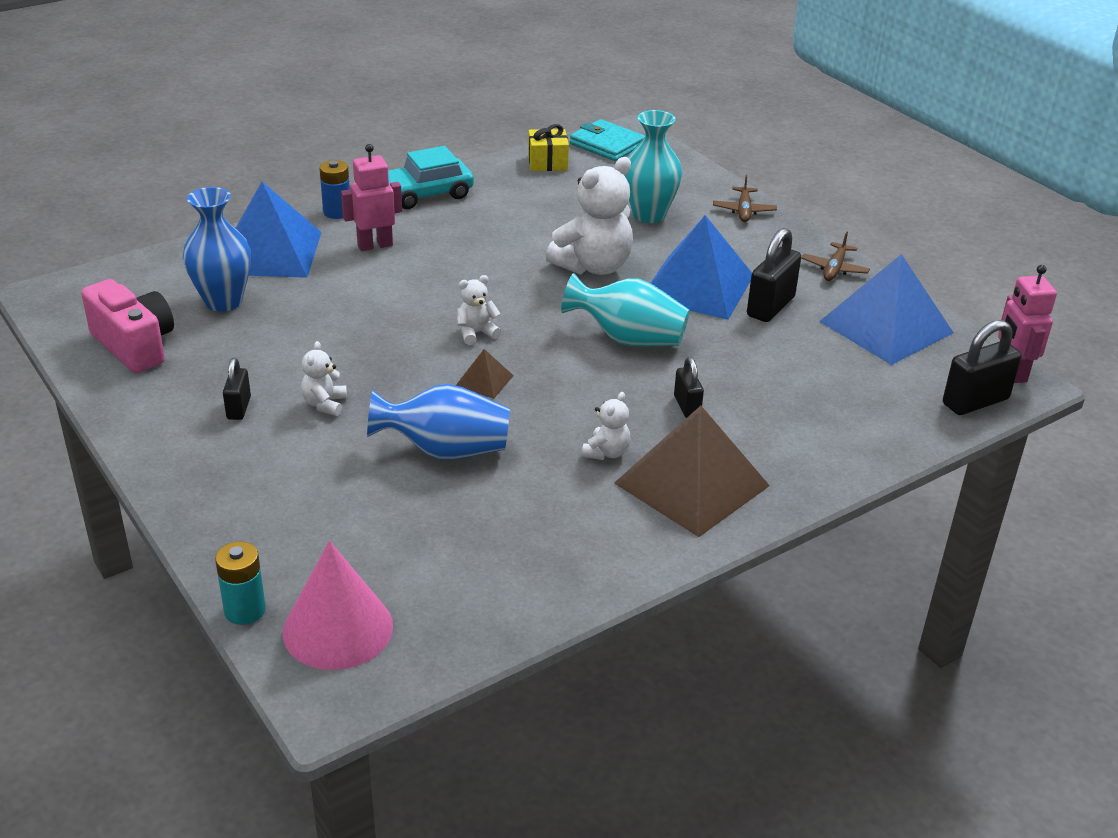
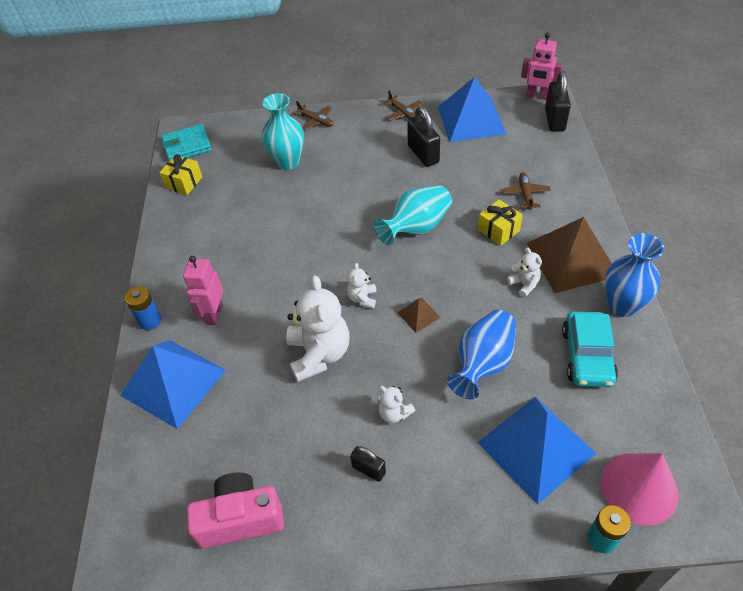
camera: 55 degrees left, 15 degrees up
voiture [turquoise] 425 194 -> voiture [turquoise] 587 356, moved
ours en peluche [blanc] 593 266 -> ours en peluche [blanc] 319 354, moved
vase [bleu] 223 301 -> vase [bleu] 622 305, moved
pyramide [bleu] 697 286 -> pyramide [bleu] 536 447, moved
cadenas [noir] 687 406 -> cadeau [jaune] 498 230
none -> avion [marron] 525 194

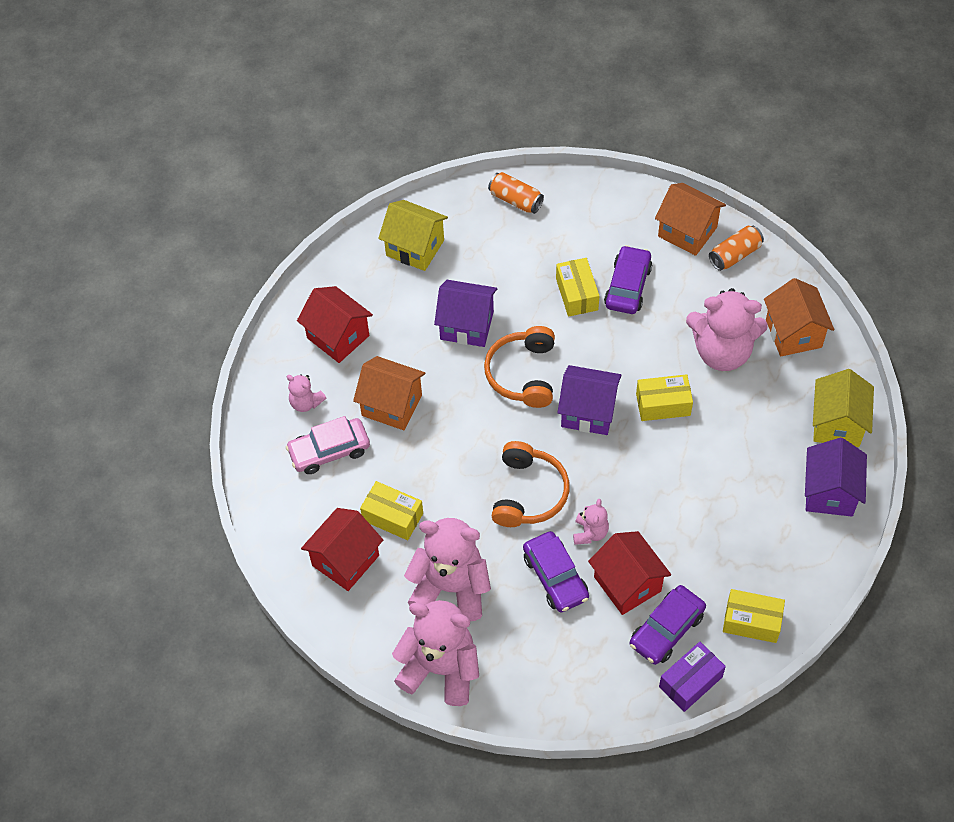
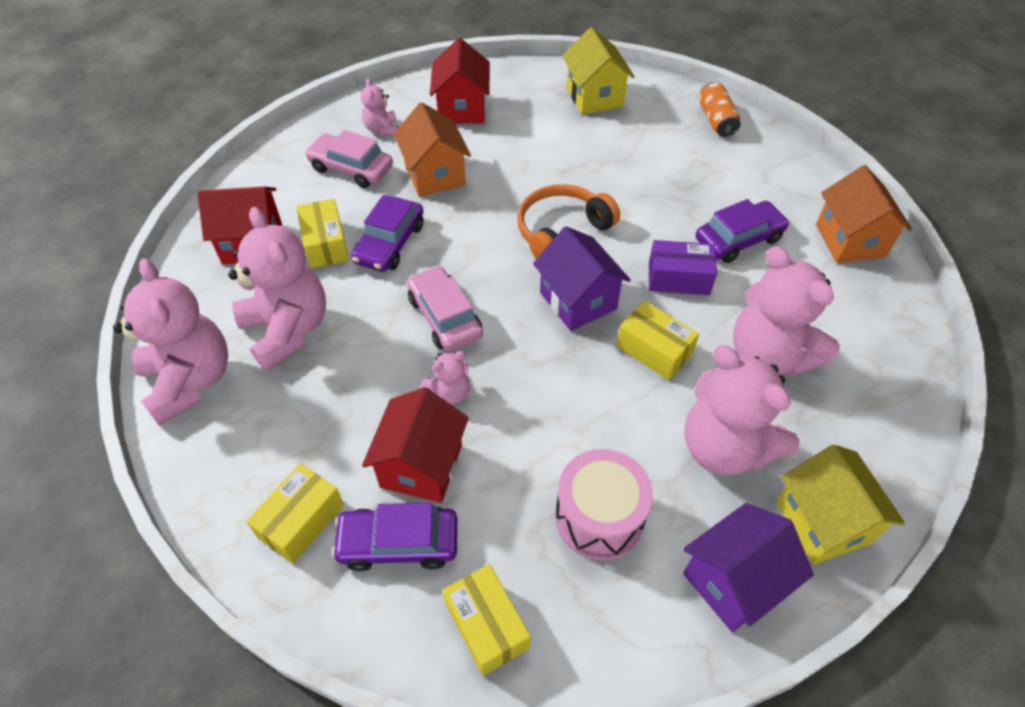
camera: 45 degrees right, 5 degrees down
canette [orange] 735 255 -> none
boîte [jaune] 577 294 -> boîte [jaune] 301 521, moved
maison [orange] 793 333 -> none
maison [violet] 467 325 -> none
maison [jaune] 837 424 -> maison [jaune] 823 522, 75 degrees counterclockwise
casque audio [orange] 528 493 -> voiture [rose] 444 317
voiture [violet] 555 577 -> voiture [violet] 390 243, moved
boîte [violet] 690 682 -> boîte [violet] 678 278, moved
none -> ours en peluche [rose] 724 447
none -> tambour [rose] 599 517

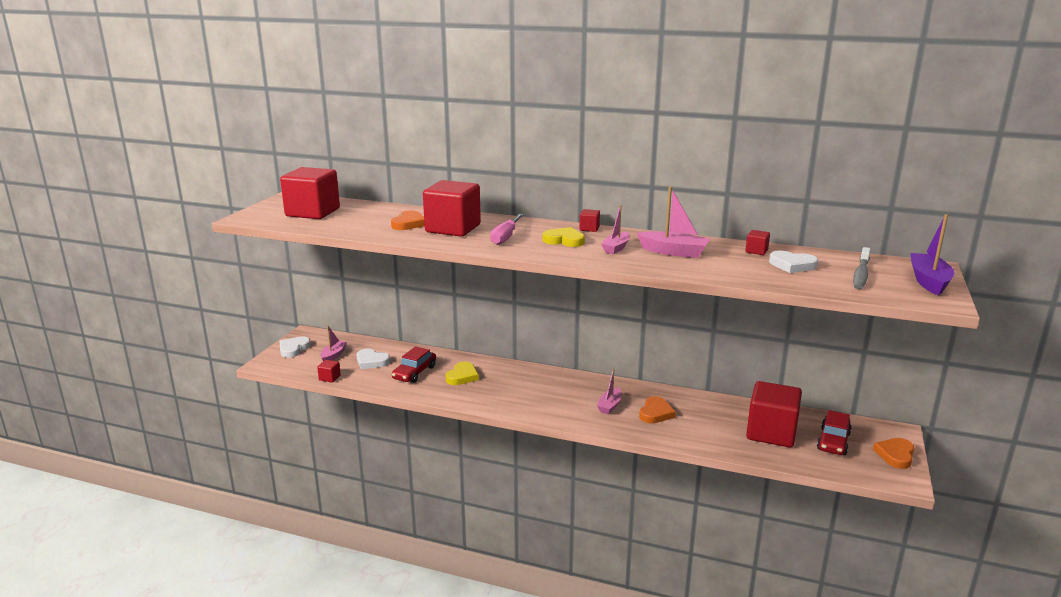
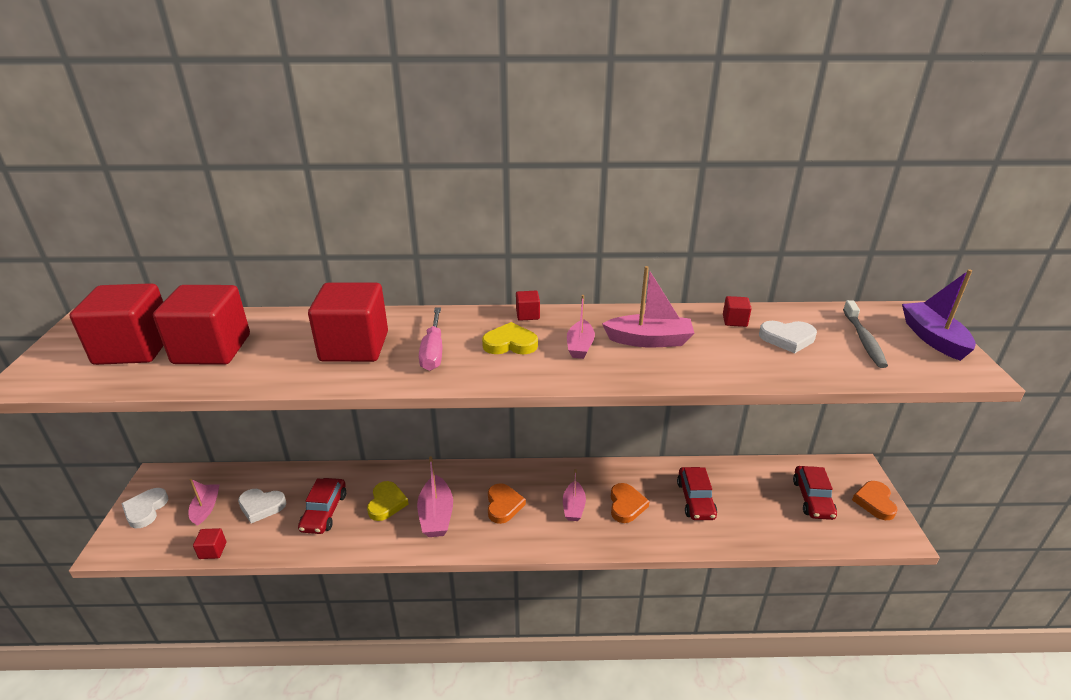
camera: 20 degrees left, 10 degrees up
cœur [orange] 409 224 -> cœur [orange] 503 505, moved
cube [rouge] 771 433 -> cube [rouge] 212 349, moved
none -> bateau [rose] 436 515
none -> voiture [rouge] 695 499

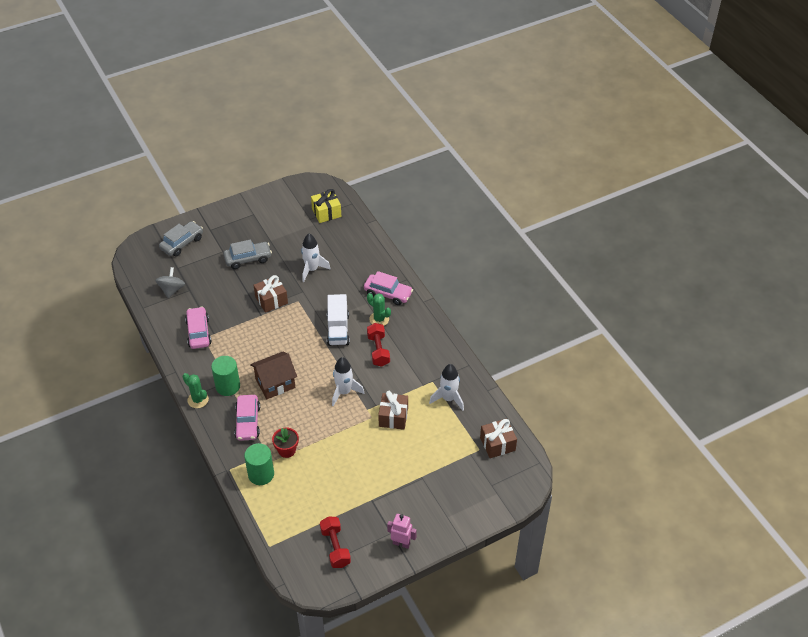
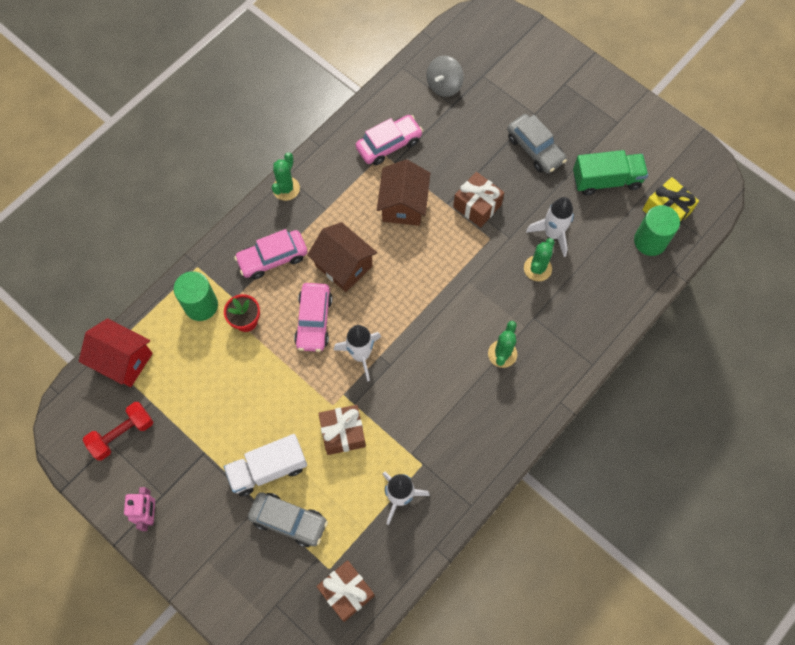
camera: 70 degrees right, 20 degrees up
voiture [gris] 182 243 -> voiture [gris] 289 521, moved
toupie [gris] 172 290 -> toupie [gris] 444 85, 135 degrees clockwise
voiture [rose] 388 293 -> voiture [rose] 314 321, moved
camion [blanc] 338 329 -> camion [blanc] 268 469, moved
haltère [rouge] 378 350 -> none
cylindre [vert] 228 386 -> cylindre [vert] 650 241, moved
none -> camion [vert] 606 180
none -> maison [marron] 403 205
none -> cactus [vert] 537 268
none -> maison [rouge] 123 360

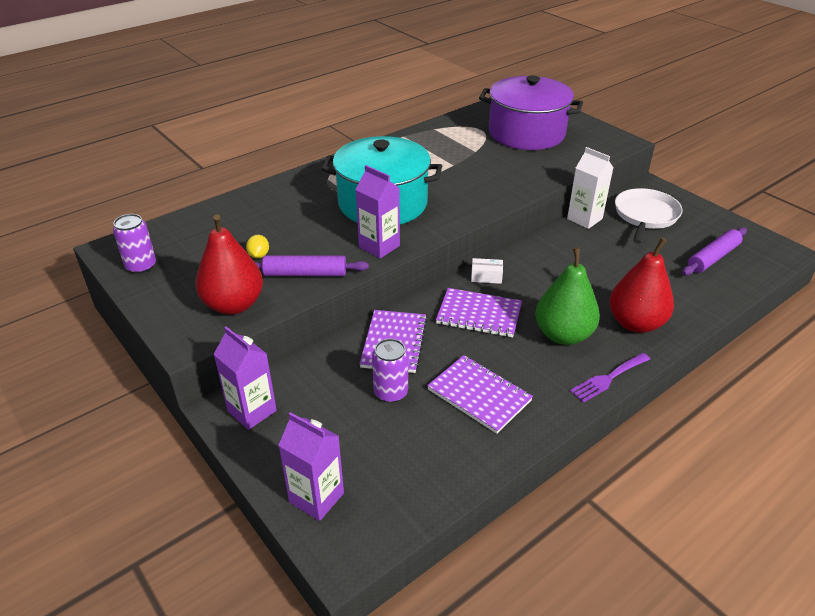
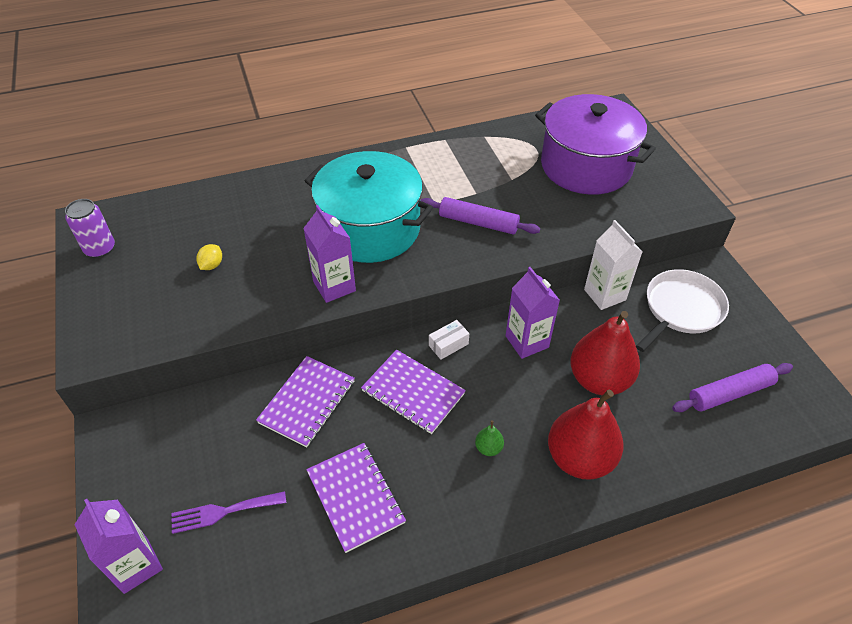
camera: 20 degrees right, 10 degrees up
poire [rouge] 233 305 -> poire [rouge] 599 380, moved
poire [vert] 563 335 -> poire [vert] 488 448, x0.40
rouleau à pâtisserie [violet] 305 273 -> rouleau à pâtisserie [violet] 478 222, moved
boîte [blanc] 486 277 -> boîte [blanc] 448 345, 60 degrees counterclockwise
brique de lait [violet] 252 411 -> brique de lait [violet] 527 341, moved
canette [violet] 391 392 -> none
fourchette [violet] 608 378 -> fourchette [violet] 223 512, moved

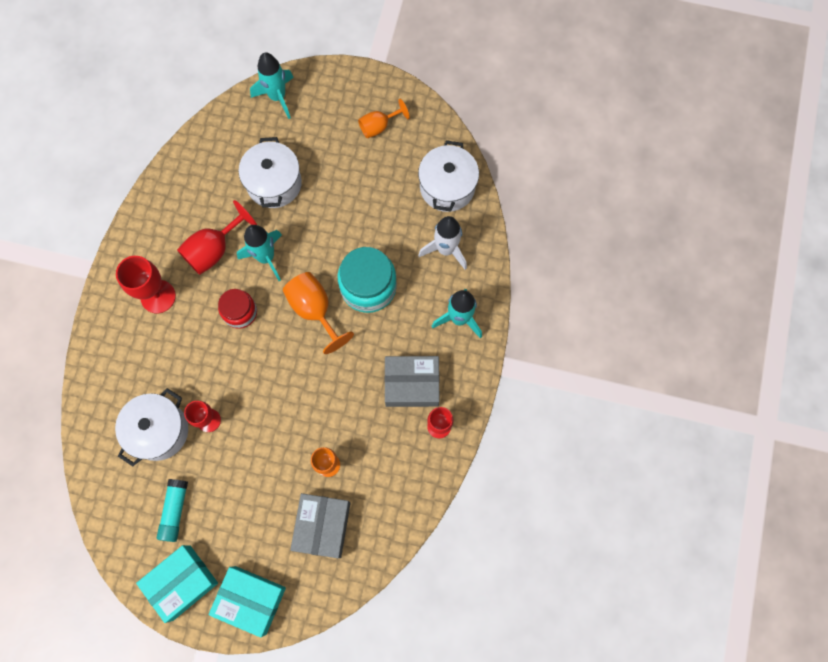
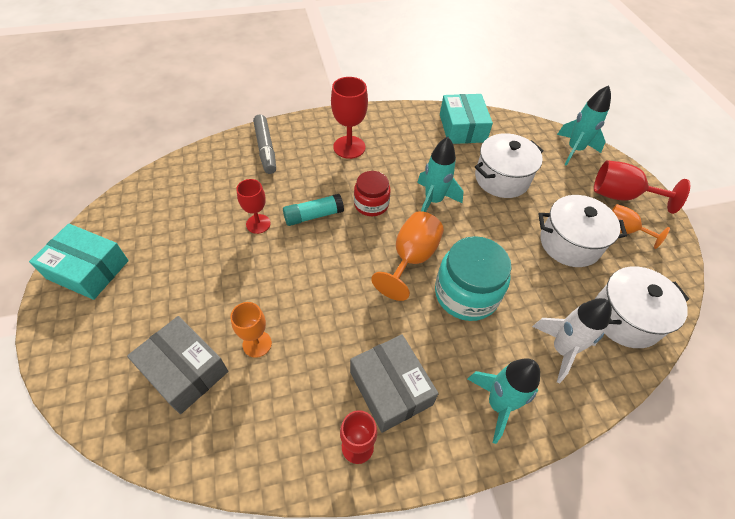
camera: 60 degrees right, 20 degrees down
verre à pied [rouge] 214 250 -> verre à pied [rouge] 621 196, moved
marmite [blanc] 159 431 -> marmite [blanc] 569 243, moved
bâton de colle [turquoise] 175 511 -> bâton de colle [turquoise] 313 216, moved
boîte [gris] 322 526 -> boîte [gris] 184 370, 60 degrees clockwise
boîte [turquoise] 250 600 -> boîte [turquoise] 462 128, moved
none -> feutre [gris] 265 149

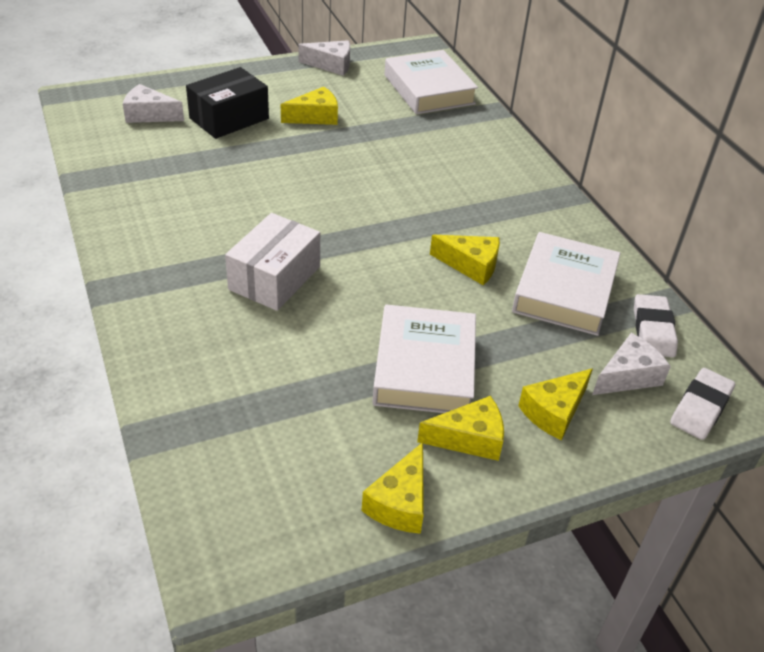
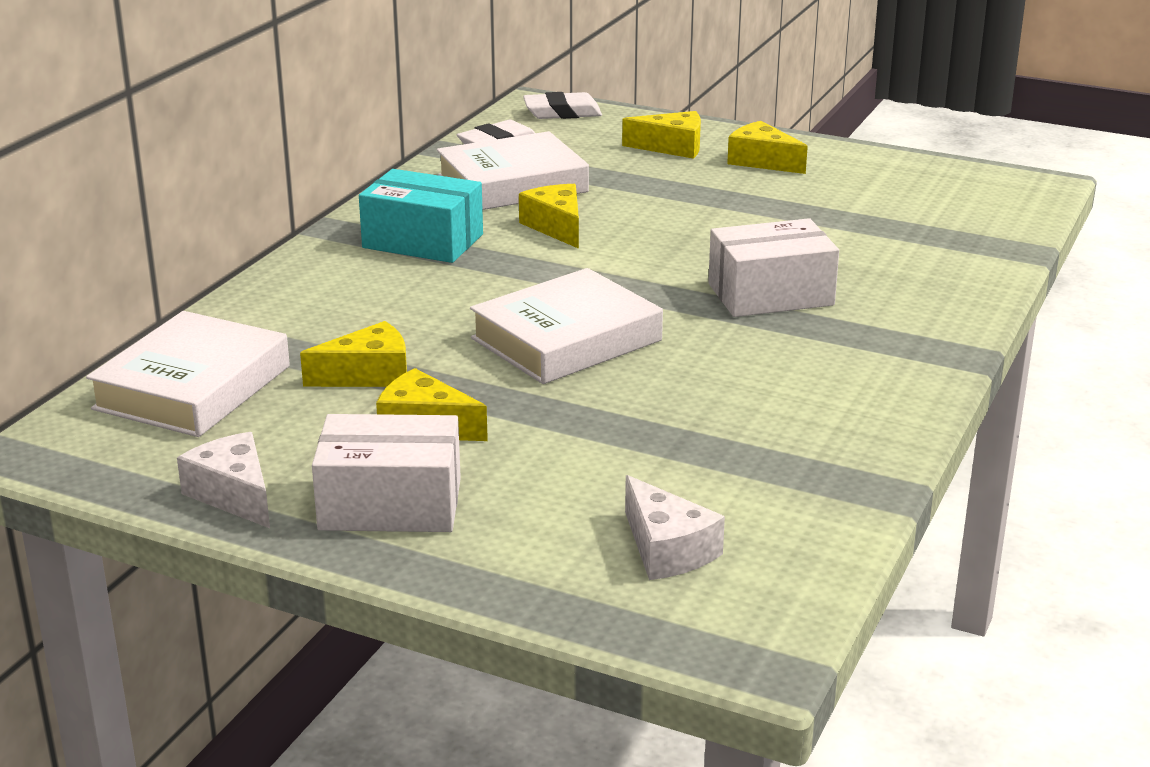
camera: 130 degrees left, 15 degrees down
boîte [noir] 229 118 -> none
livre [blanc] 424 367 -> livre [blanc] 566 339, moved
fromage [blanc] 628 376 -> none
fromage [jaune] 400 502 -> fromage [jaune] 368 375, moved
none -> boîte [turquoise] 423 241
none -> boîte [blanc] 390 504

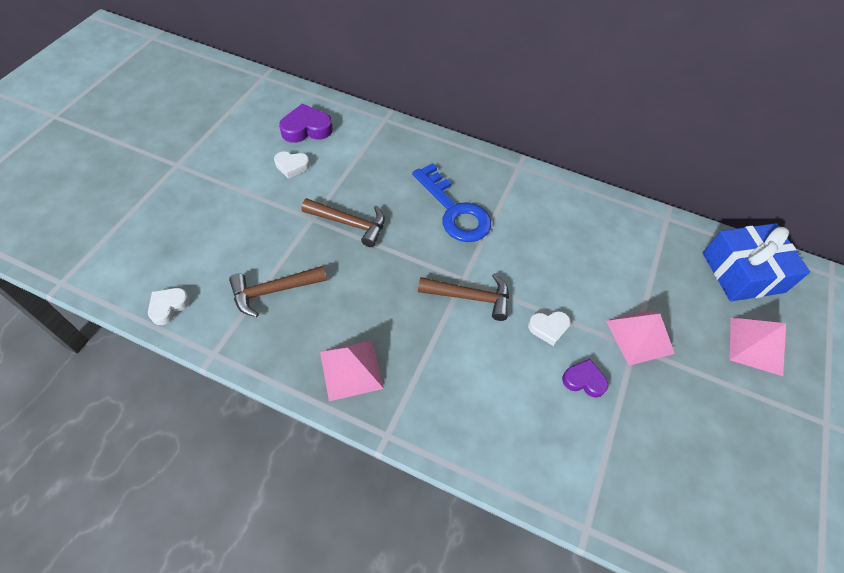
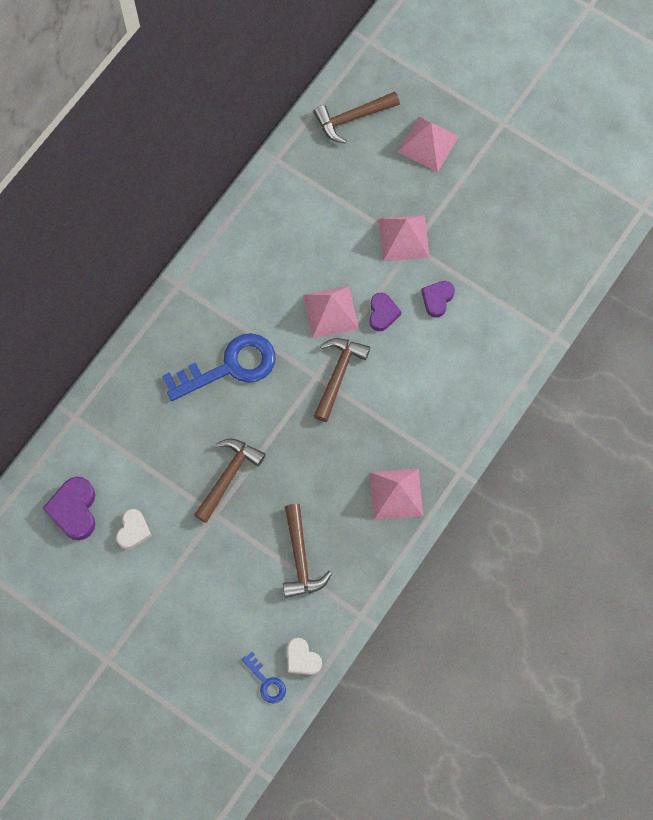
camera: 75 degrees left, 15 degrees up
cadeau [bleu] 743 272 -> marteau [marron] 352 118
cœur [blanc] 548 328 -> cœur [violet] 382 313
none -> pyramide [rose] 330 311
none -> clé [bleu] 266 682

